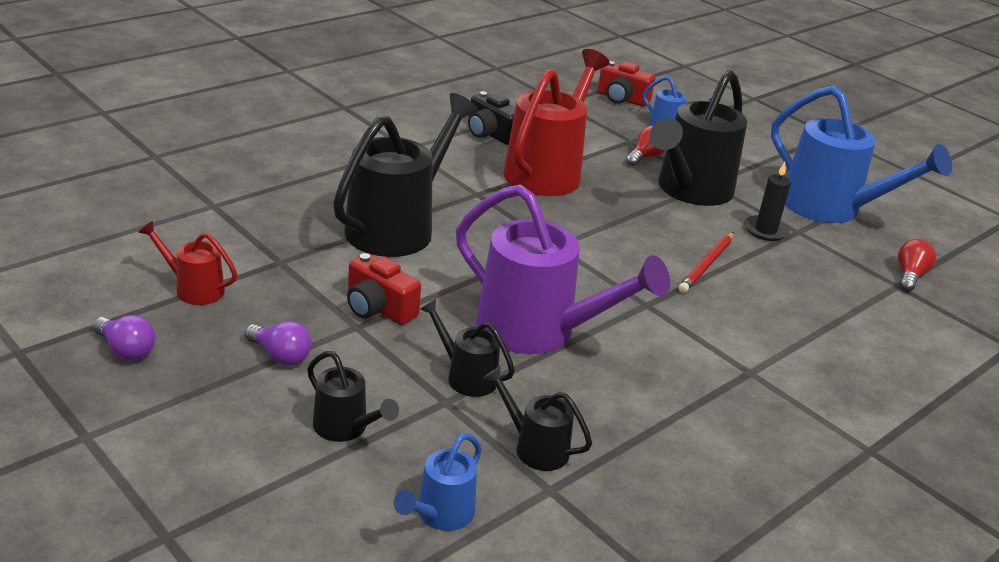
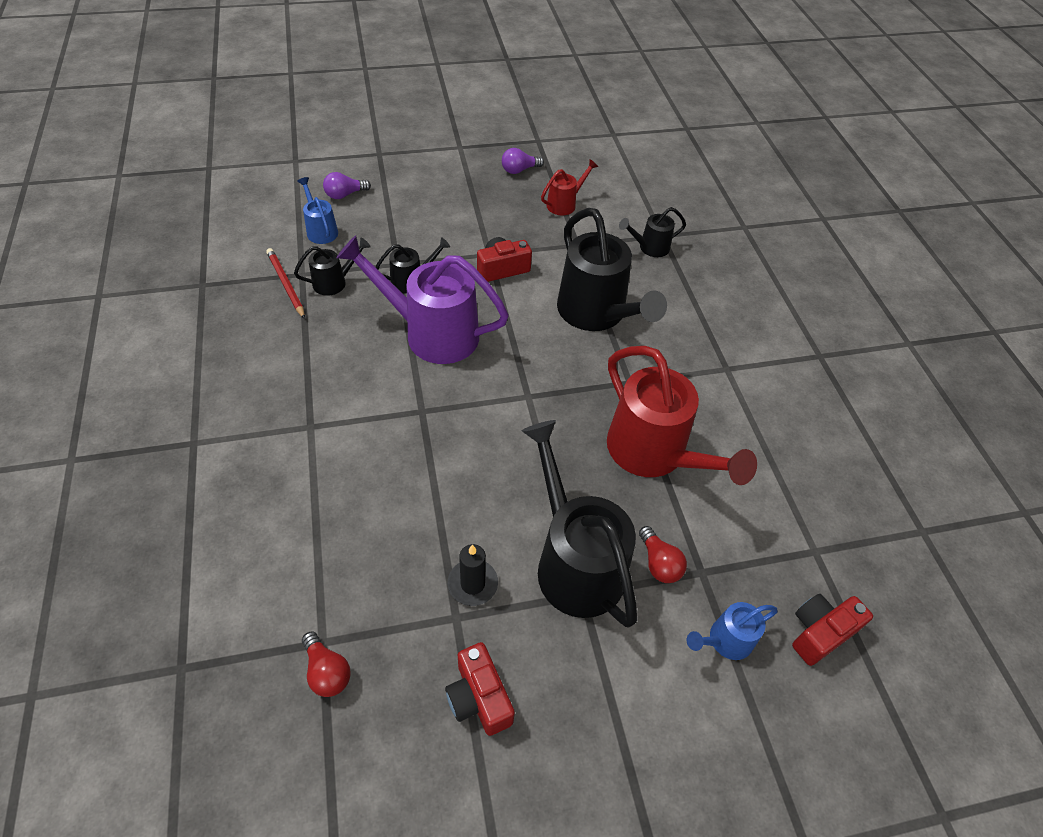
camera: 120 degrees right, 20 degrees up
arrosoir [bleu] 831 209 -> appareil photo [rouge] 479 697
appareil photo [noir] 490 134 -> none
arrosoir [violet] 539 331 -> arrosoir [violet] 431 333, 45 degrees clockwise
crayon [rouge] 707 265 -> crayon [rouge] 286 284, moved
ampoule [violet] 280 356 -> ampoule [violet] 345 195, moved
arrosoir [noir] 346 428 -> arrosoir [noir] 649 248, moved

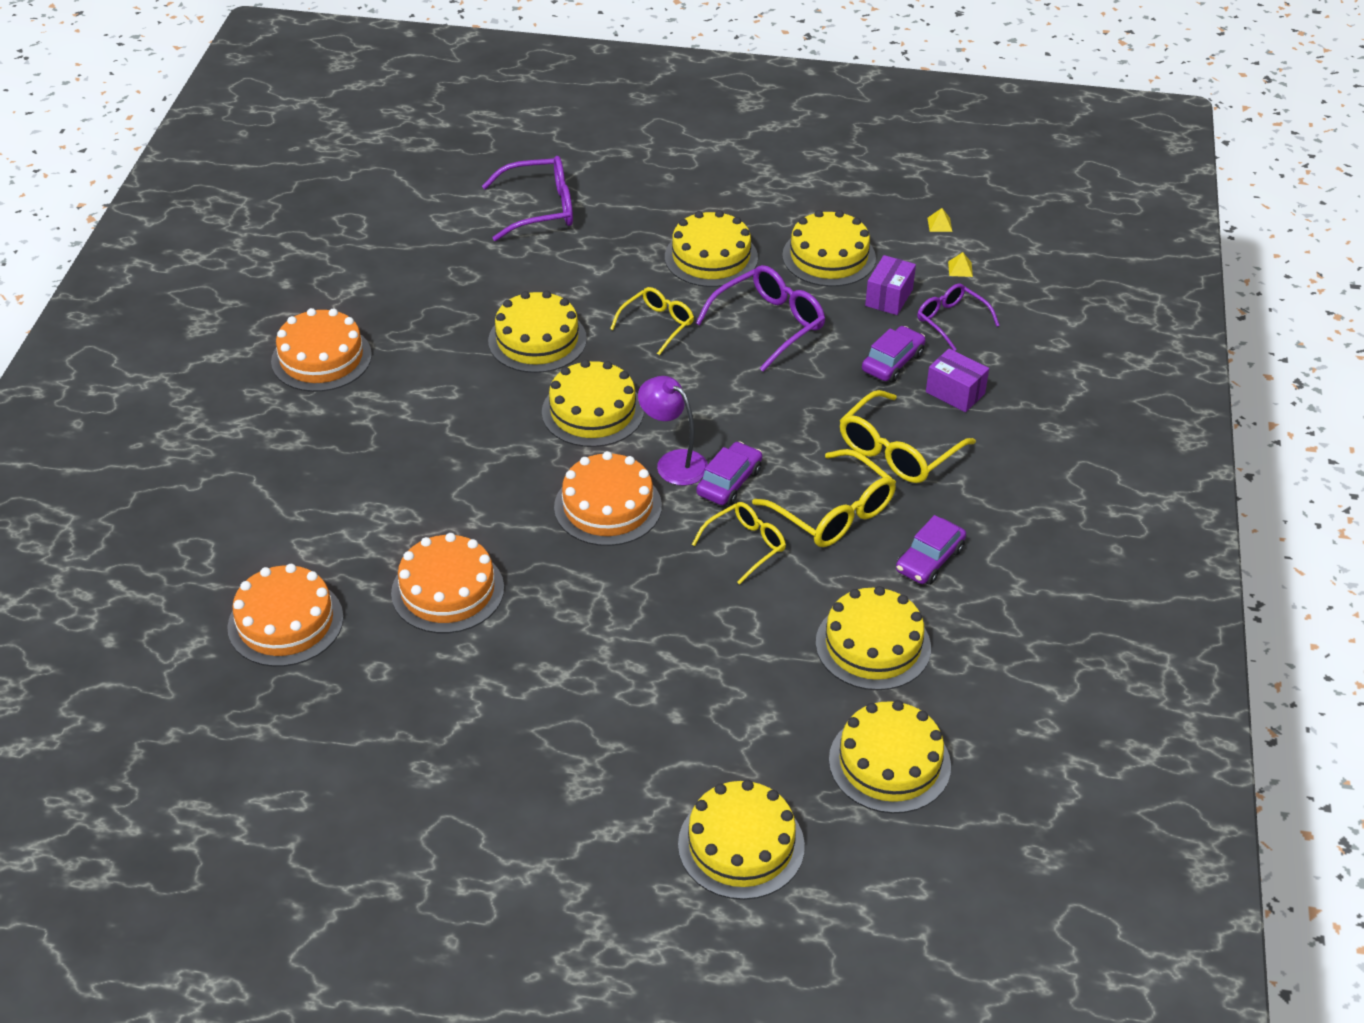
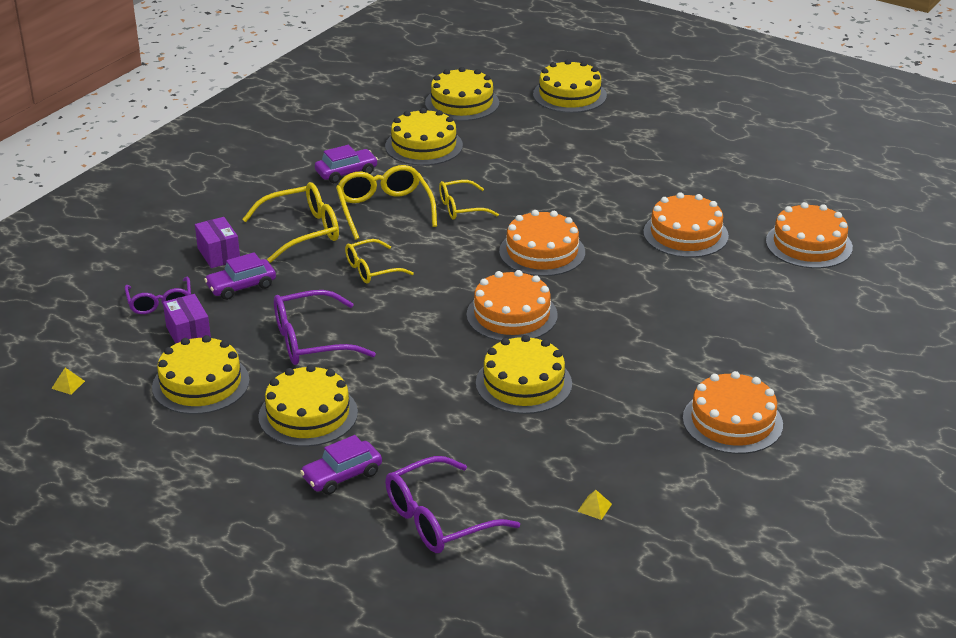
camera: 155 degrees left, 10 degrees down
lunettes [violet] 539 209 -> lunettes [violet] 439 519, 45 degrees counterclockwise
pyramide [jaune] 960 269 -> pyramide [jaune] 594 507, moved
boîte [violet] 889 297 -> boîte [violet] 188 334, 75 degrees counterclockwise
lunettes [jaune] 657 325 -> lunettes [jaune] 372 269, moved
gâteau [jaune] 592 411 -> gâteau [orange] 512 315
lampe [violet] 673 462 -> none
voiture [violet] 729 482 -> voiture [violet] 342 475, moved

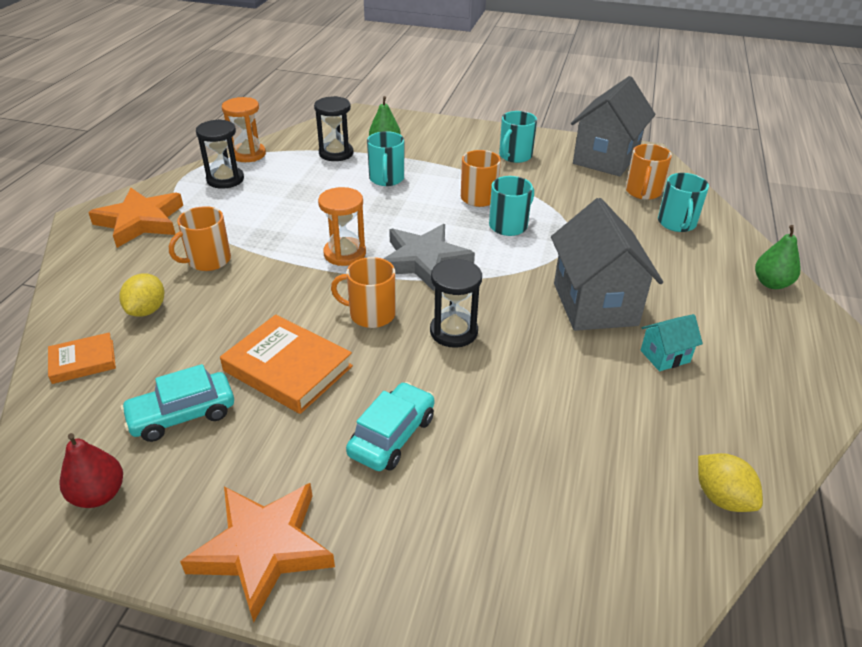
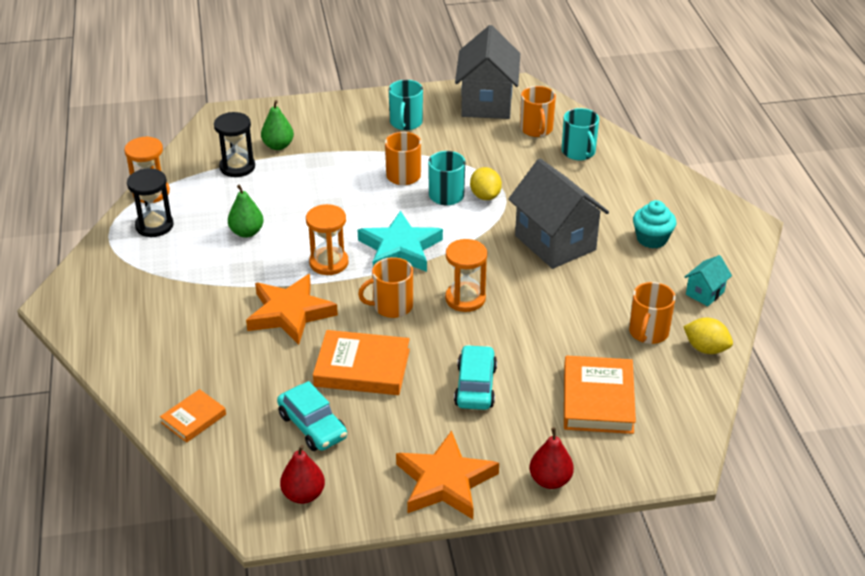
camera: 25 degrees left, 0 degrees up
tasse [turquoise] 386 179 -> none
étoile [orange] 140 221 -> étoile [orange] 290 313, moved
tasse [orange] 208 260 -> tasse [orange] 648 332, moved
étoile [gris] 424 261 -> étoile [turquoise] 400 248
poire [vert] 771 283 -> poire [vert] 247 232, moved
sablier [noir] 453 332 -> sablier [orange] 465 299
citron [jaune] 147 310 -> citron [jaune] 485 196, moved
maison [turquoise] 665 356 -> maison [turquoise] 705 293, moved
voiture [turquoise] 182 415 -> voiture [turquoise] 312 426, 75 degrees counterclockwise
none -> muffin [turquoise] 652 239
none -> livre [orange] 598 399
none -> poire [rouge] 550 480

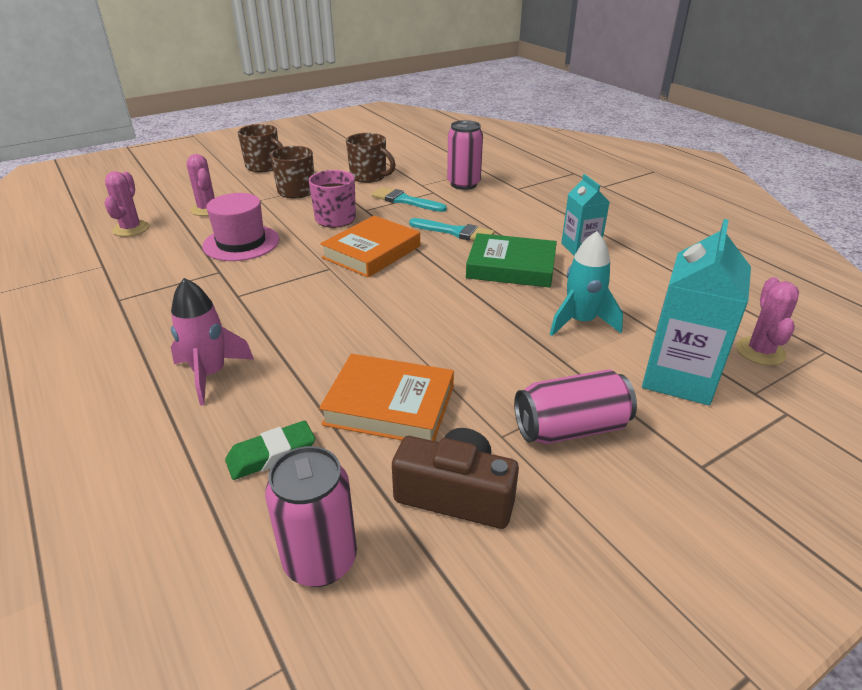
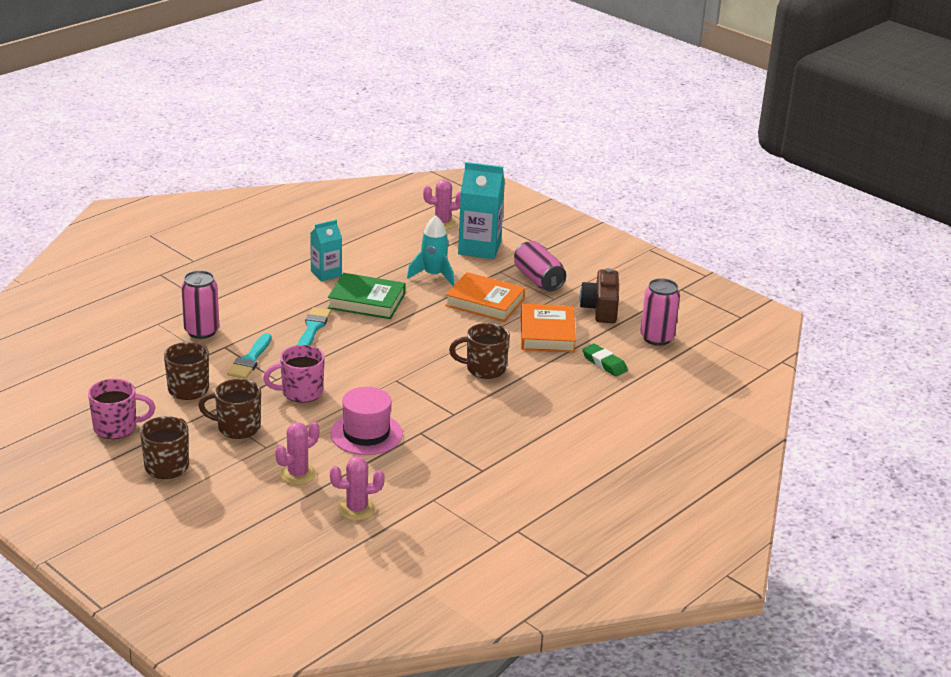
camera: 105 degrees left, 5 degrees down
livre [orange] 372 252 -> livre [orange] 485 302, moved
livre [vert] 511 266 -> livre [vert] 366 301, 75 degrees counterclockwise
fusée [rose] 210 374 -> none
none -> tasse [marron] 484 369
none -> tasse [rose] 116 428

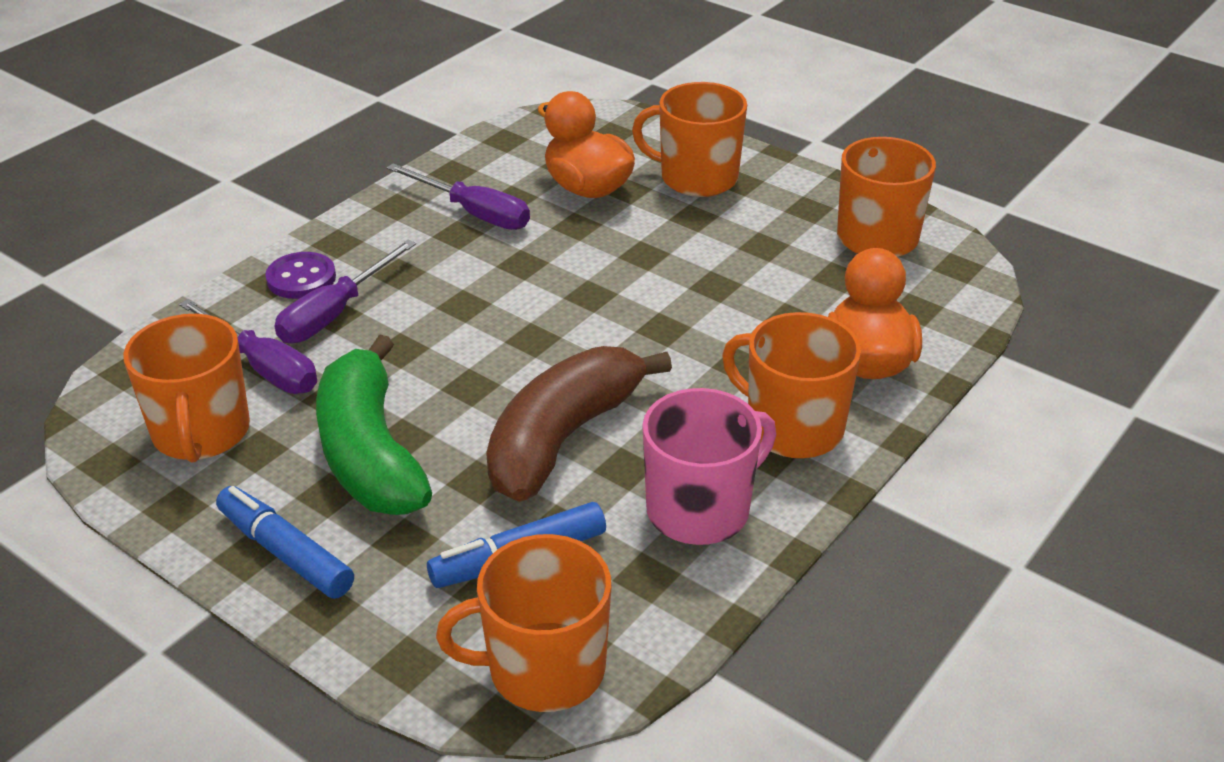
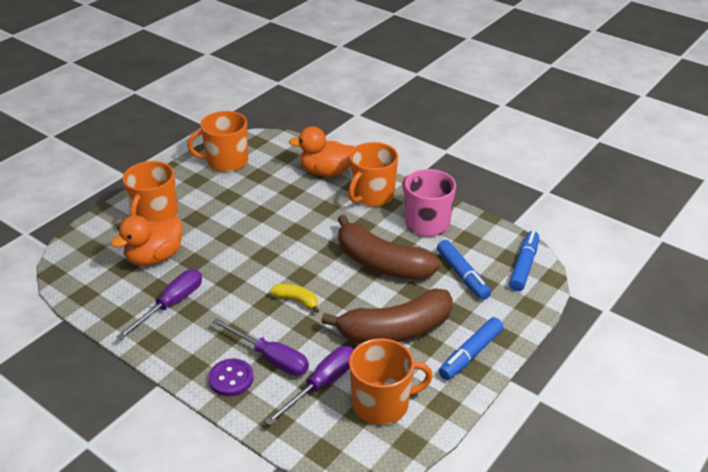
camera: 90 degrees left, 0 degrees up
banane [vert] 370 453 -> banane [marron] 396 330
tasse [orange] 543 669 -> feutre [bleu] 523 266
none -> banane [jaune] 296 300

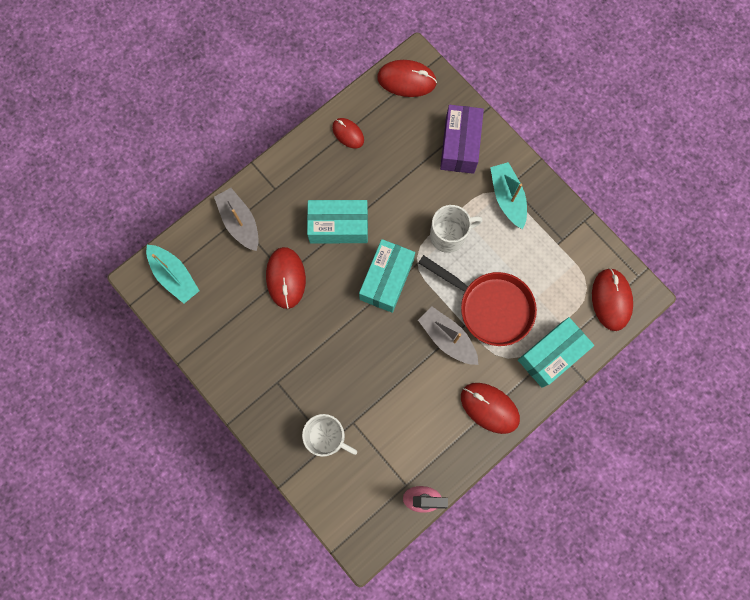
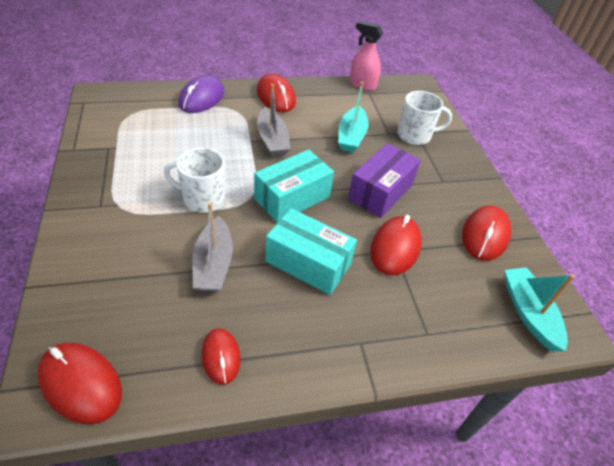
camera: 155 degrees left, 30 degrees down
boîte [violet] 460 145 -> boîte [violet] 380 192, moved
bateau [turquoise] 507 198 -> bateau [turquoise] 351 136, moved
bateau [gris] 240 222 -> bateau [gris] 213 264, moved
poêle [rouge] 490 307 -> none
souris [rouge] 611 300 -> souris [rouge] 485 235, moved
boîte [turquoise] 551 354 -> souris [violet] 201 98
tasse [blanc] 327 437 -> tasse [blanc] 415 135, 120 degrees clockwise

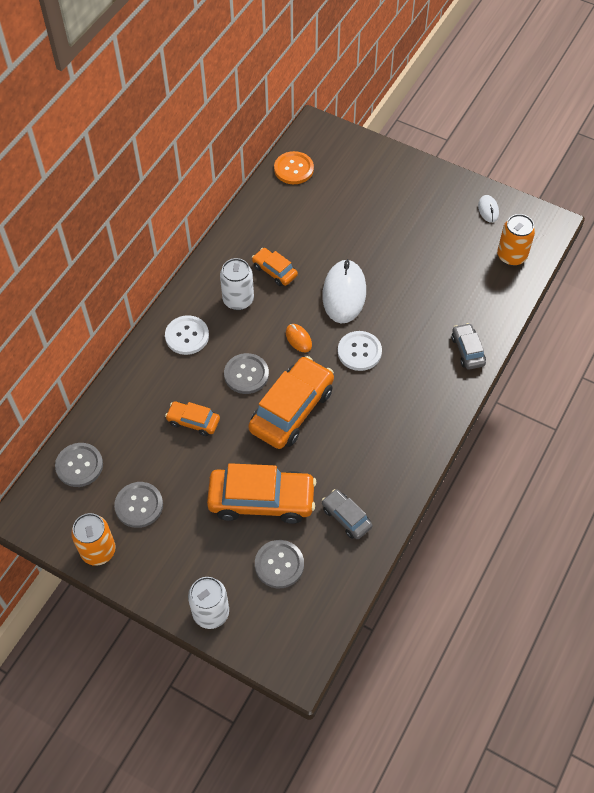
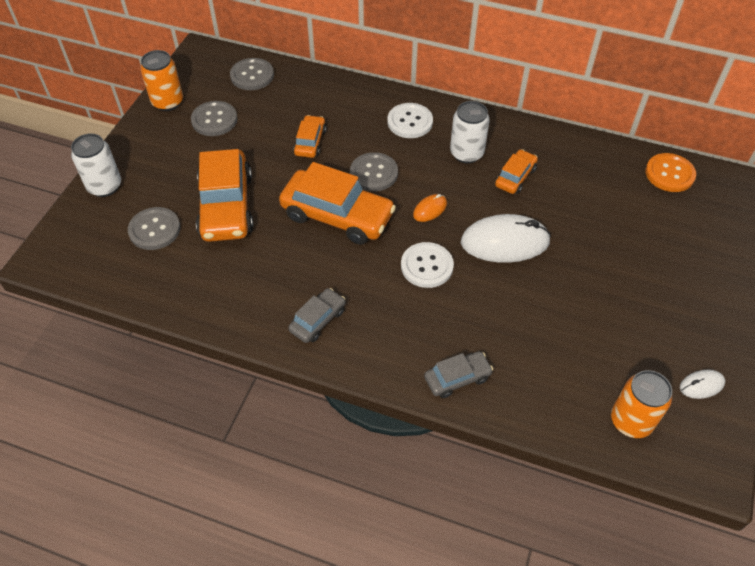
camera: 80 degrees right, 5 degrees down
voiture [gris] 346 517 -> voiture [gris] 318 320, moved

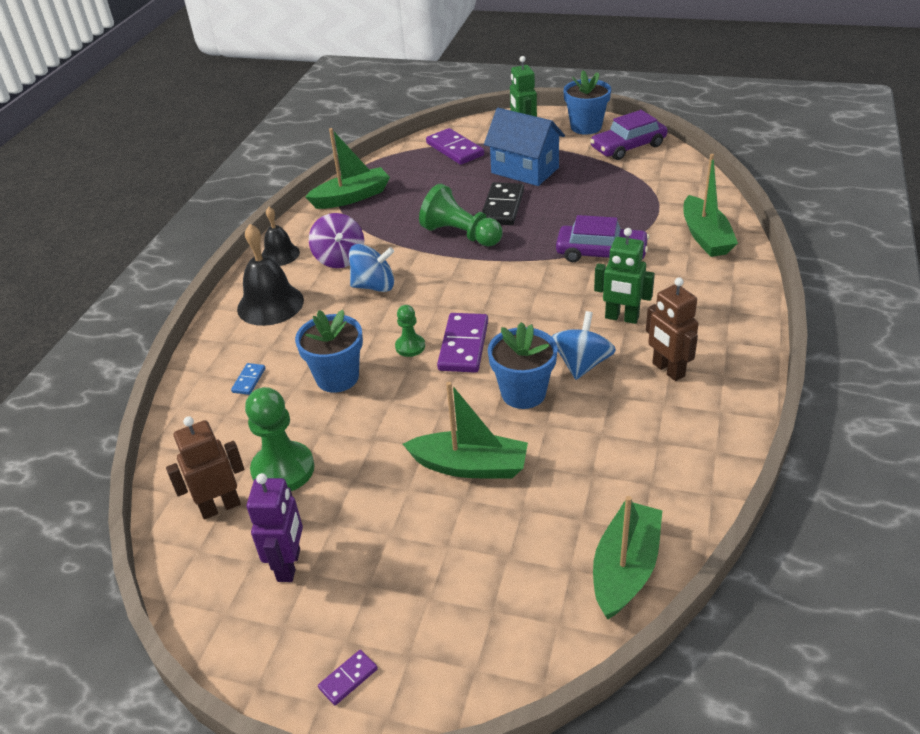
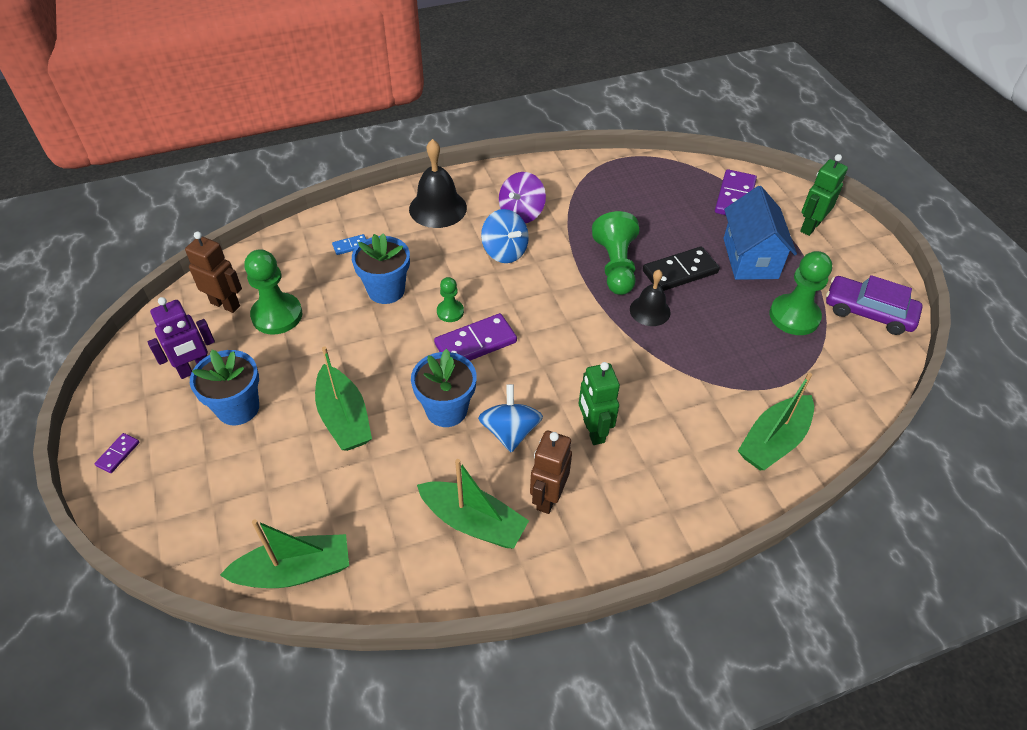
camera: 50 degrees right, 10 degrees up
pot de fleurs [bleu] 586 127 -> pot de fleurs [bleu] 238 408, moved
bateau [vert] 351 197 -> bateau [vert] 473 522, moved
cloche [noir] 280 254 -> cloche [noir] 650 310, moved
voiture [violet] 601 253 -> none
toupie [bleu] 582 364 -> toupie [bleu] 510 431, 75 degrees counterclockwise
domino [violet] 348 679 -> domino [violet] 118 454, 75 degrees counterclockwise
none -> pion [vert] 794 316

